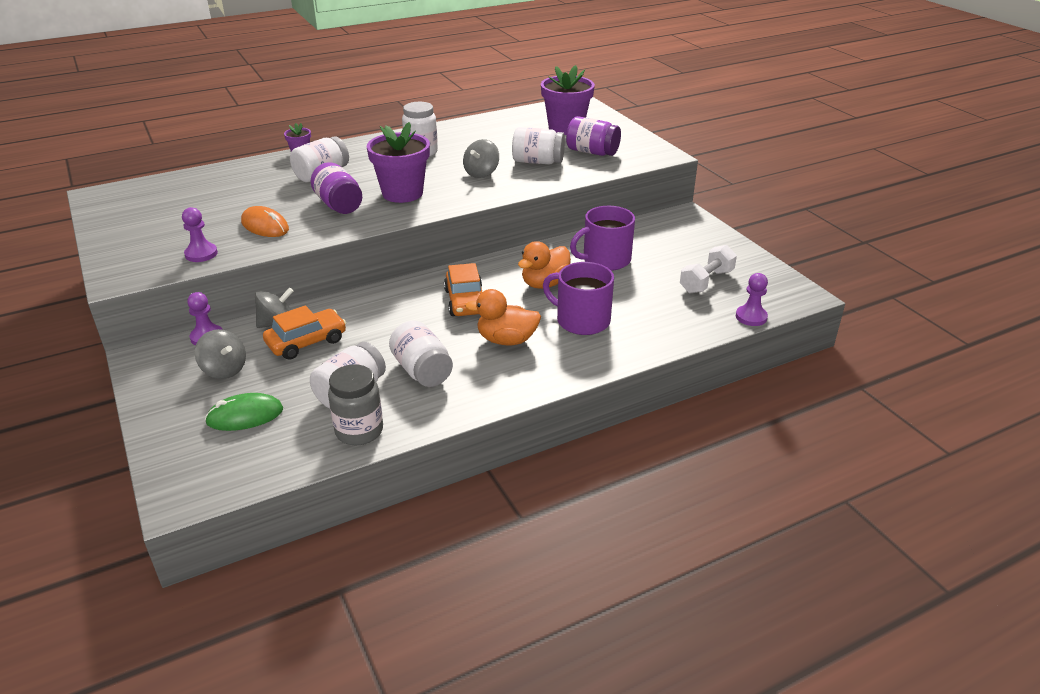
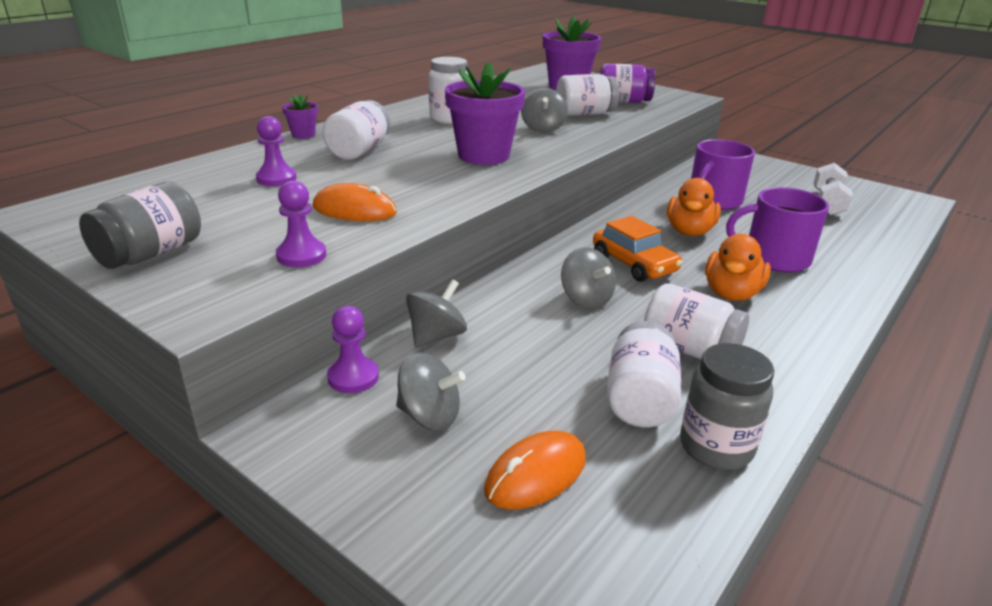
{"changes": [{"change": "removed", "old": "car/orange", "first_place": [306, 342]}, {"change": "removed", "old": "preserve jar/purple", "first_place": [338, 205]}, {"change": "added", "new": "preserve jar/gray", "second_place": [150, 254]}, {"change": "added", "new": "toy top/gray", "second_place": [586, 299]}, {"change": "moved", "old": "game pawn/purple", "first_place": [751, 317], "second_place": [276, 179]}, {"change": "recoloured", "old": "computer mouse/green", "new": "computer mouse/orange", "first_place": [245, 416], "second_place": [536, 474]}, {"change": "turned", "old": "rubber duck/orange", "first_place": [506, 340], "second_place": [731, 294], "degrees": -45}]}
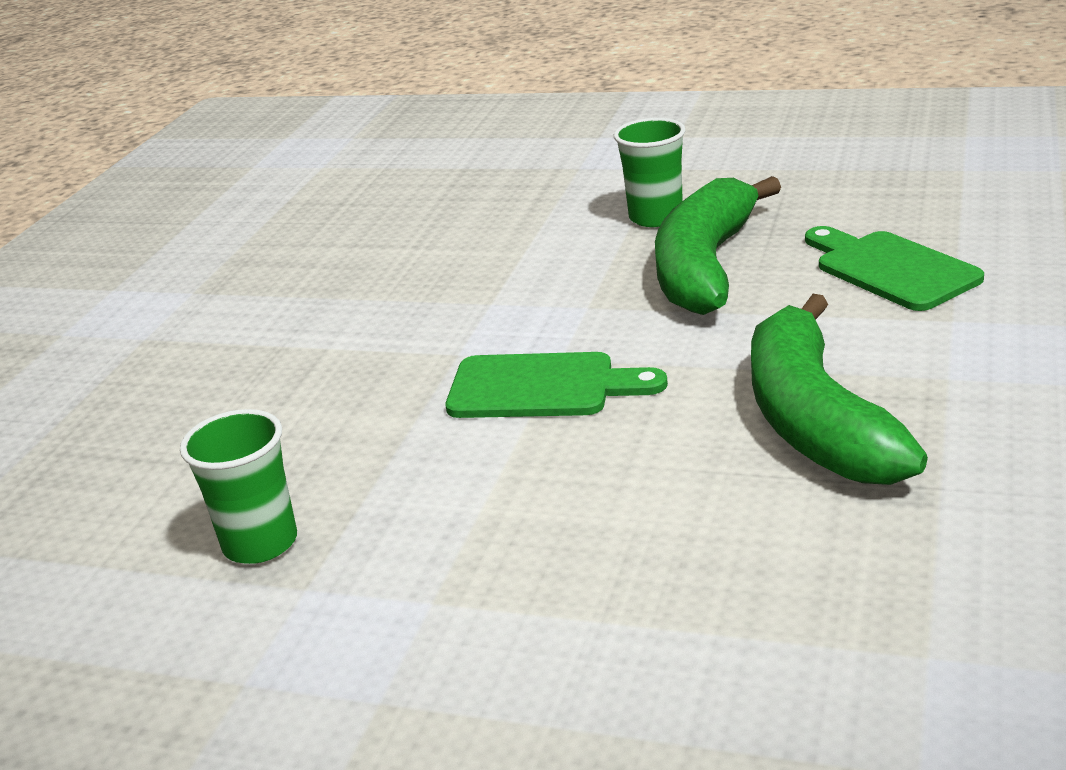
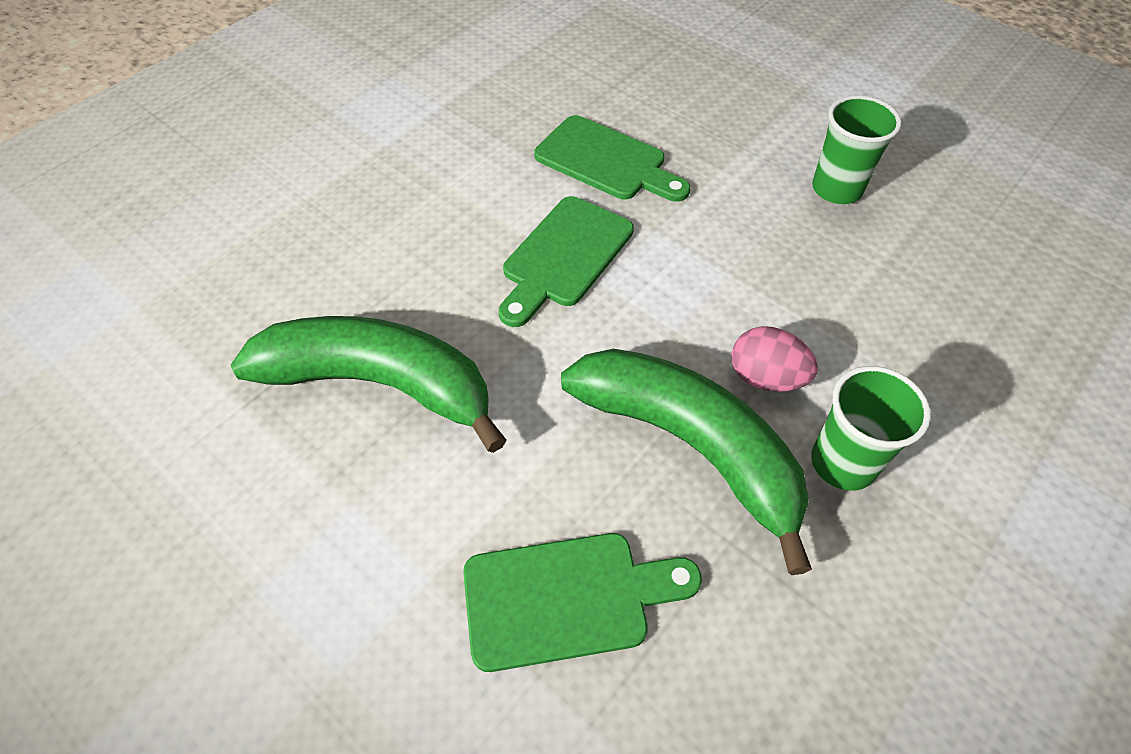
{"changes": [{"change": "added", "new": "chopping board/green", "second_place": [606, 161]}, {"change": "added", "new": "toy egg/pink", "second_place": [765, 378]}, {"change": "moved", "old": "cup/green", "first_place": [260, 543], "second_place": [836, 189]}]}
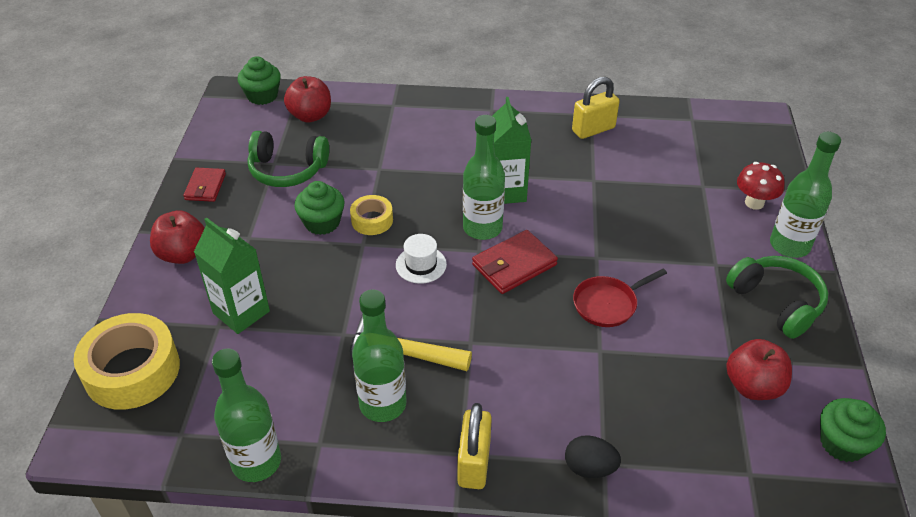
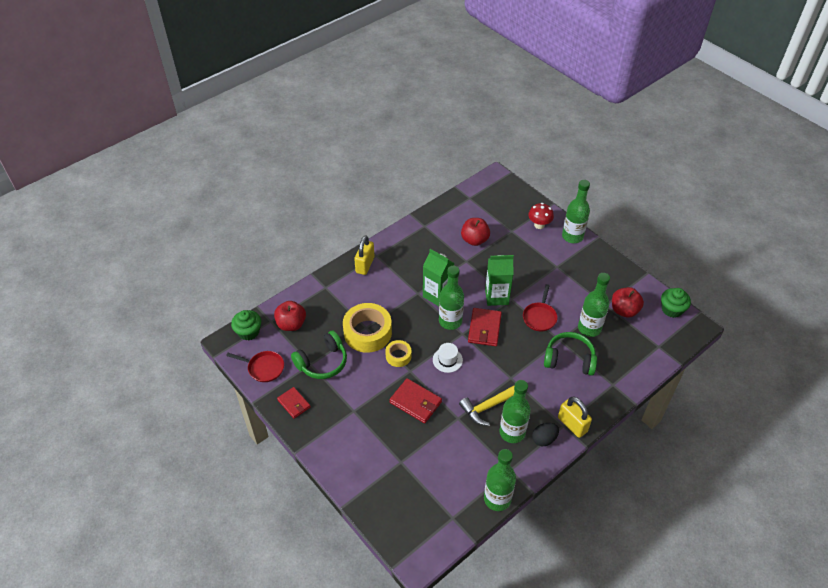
{"changes": [{"change": "removed", "old": "cupcake/green", "first_place": [322, 222]}, {"change": "added", "new": "pan/red", "second_place": [264, 368]}, {"change": "added", "new": "billfold/red", "second_place": [416, 402]}, {"change": "added", "new": "drink bottle/green", "second_place": [589, 328]}, {"change": "moved", "old": "roll of tape/yellow", "first_place": [132, 371], "second_place": [367, 332]}, {"change": "moved", "old": "apple/red", "first_place": [183, 254], "second_place": [474, 240]}, {"change": "moved", "old": "carton/green", "first_place": [241, 312], "second_place": [496, 297]}, {"change": "moved", "old": "toy egg/ebony", "first_place": [589, 468], "second_place": [544, 439]}, {"change": "moved", "old": "lock/yellow", "first_place": [593, 129], "second_place": [365, 265]}, {"change": "moved", "old": "headphones/green", "first_place": [776, 302], "second_place": [569, 359]}]}
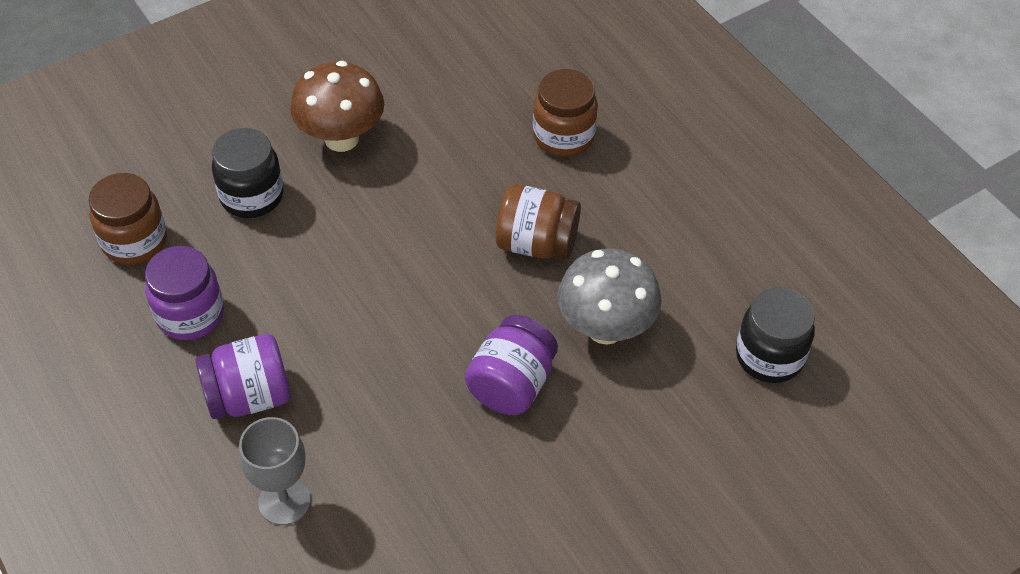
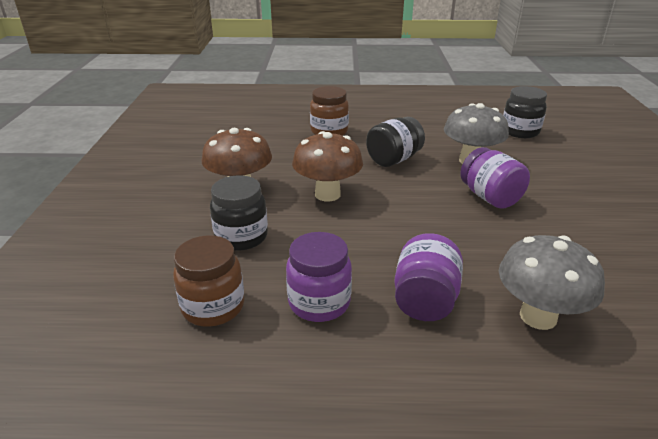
{"changes": [{"change": "added", "new": "mushroom/brown", "second_place": [327, 194]}, {"change": "replaced", "old": "wine glass/gray", "new": "mushroom/gray", "first_place": [284, 501], "second_place": [538, 316]}, {"change": "recoloured", "old": "preserve jar/brown", "new": "preserve jar/ebony", "first_place": [536, 243], "second_place": [393, 160]}]}
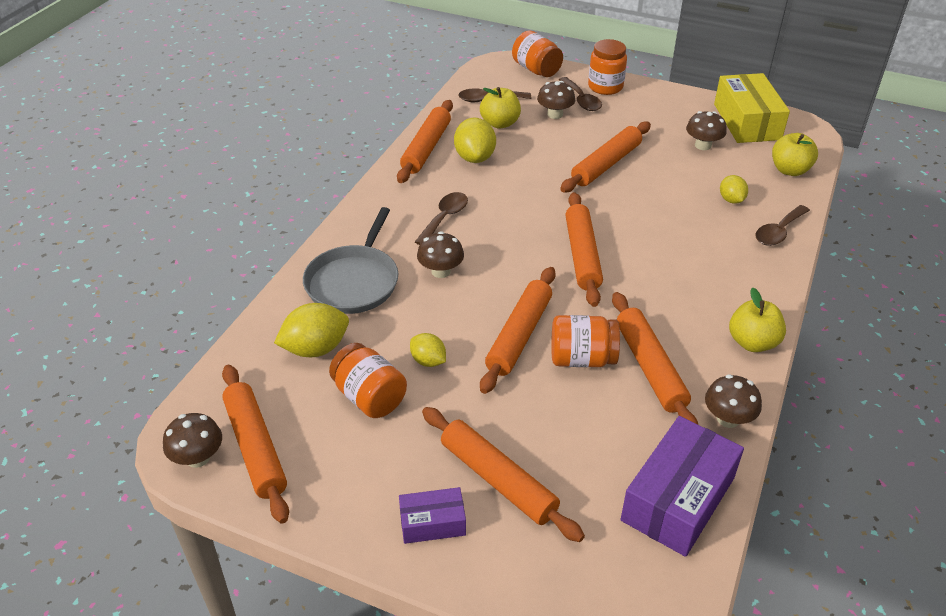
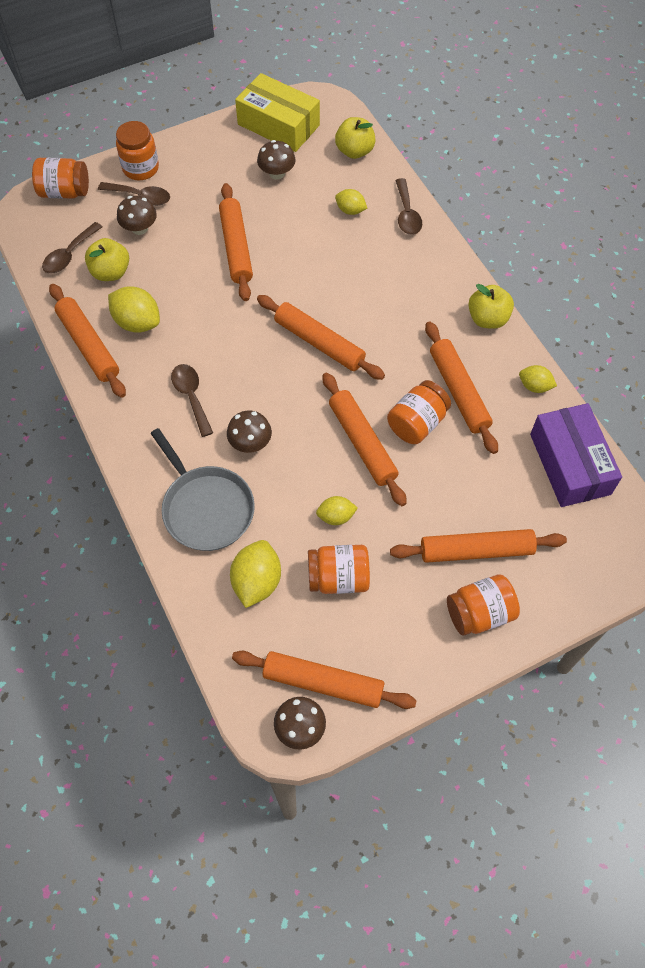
{"changes": [{"change": "replaced", "old": "box/purple", "new": "preserve jar/orange", "first_place": [432, 523], "second_place": [479, 613]}, {"change": "replaced", "old": "mushroom/brown", "new": "lemon/yellow", "first_place": [728, 419], "second_place": [534, 386]}, {"change": "turned", "old": "dough roller/orange", "first_place": [650, 368], "second_place": [459, 392], "degrees": 45}]}
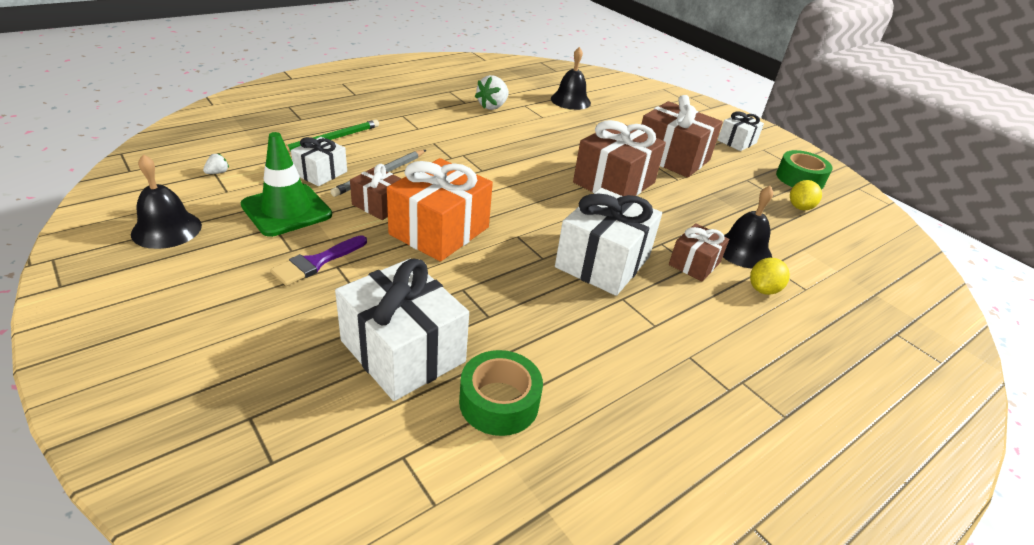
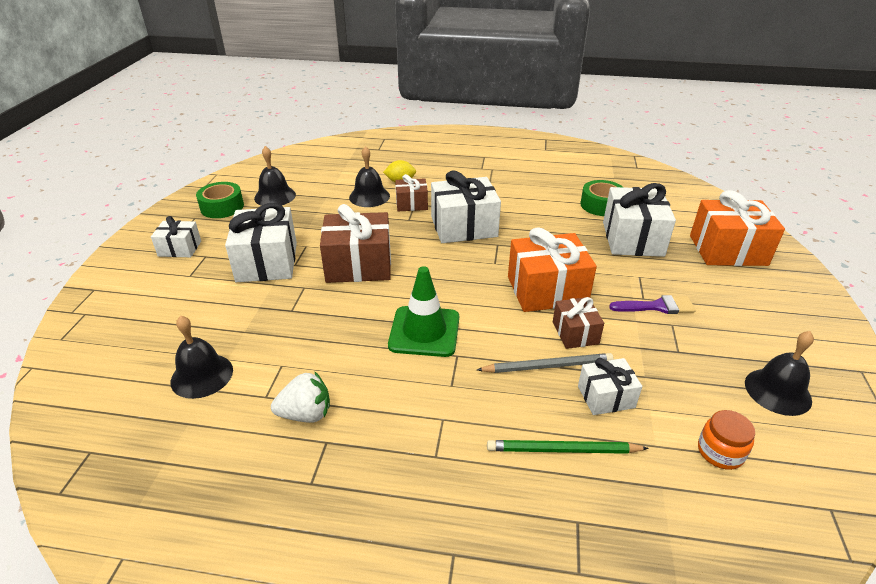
{"changes": [{"change": "added", "new": "gift/orange", "second_place": [727, 250]}, {"change": "moved", "old": "traffic cone/green", "first_place": [286, 210], "second_place": [424, 331]}, {"change": "replaced", "old": "strawberry/pure white", "new": "preserve jar/orange", "first_place": [217, 172], "second_place": [720, 452]}, {"change": "replaced", "old": "lemon/yellow", "new": "school bell/ebony", "first_place": [800, 207], "second_place": [275, 196]}, {"change": "recoloured", "old": "gift/brown", "new": "gift/pure white", "first_place": [672, 157], "second_place": [267, 262]}]}
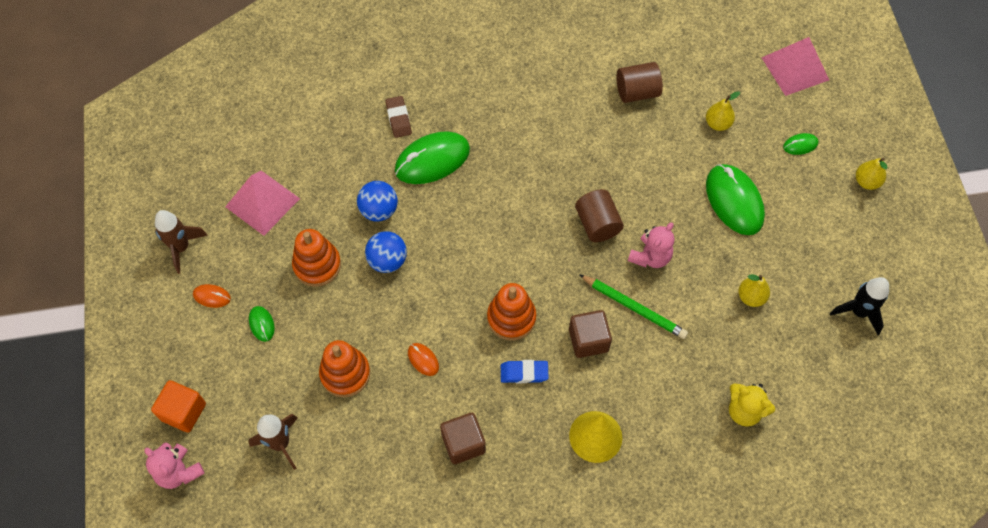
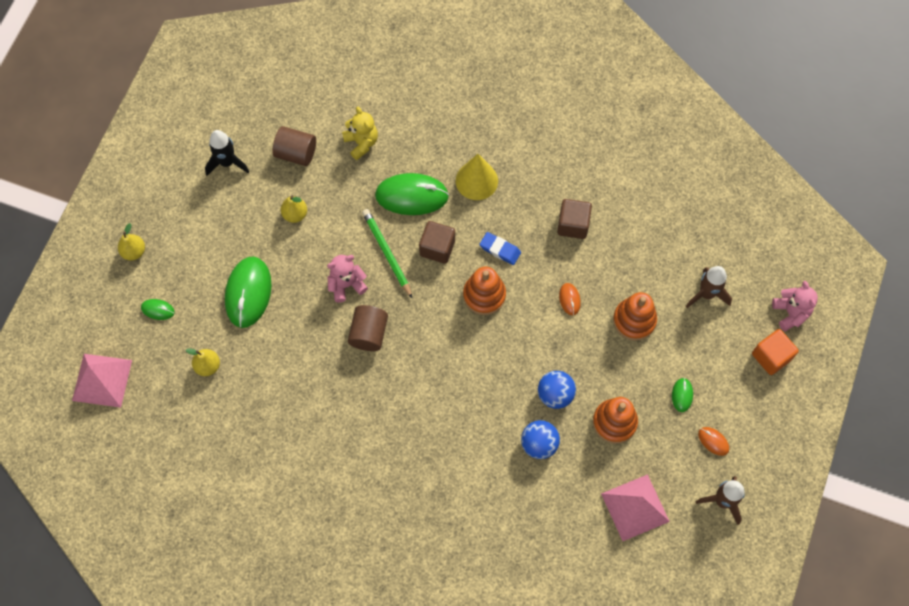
{"changes": [{"change": "removed", "old": "gum eraser/brown", "first_place": [398, 119]}, {"change": "moved", "old": "computer mouse/green", "first_place": [432, 160], "second_place": [412, 196]}, {"change": "moved", "old": "cylinder shape/brown", "first_place": [637, 92], "second_place": [296, 153]}]}
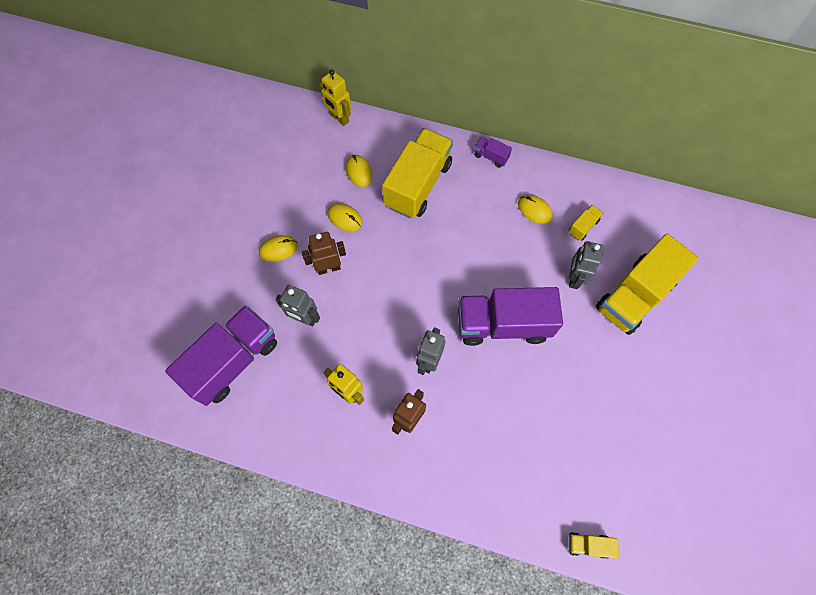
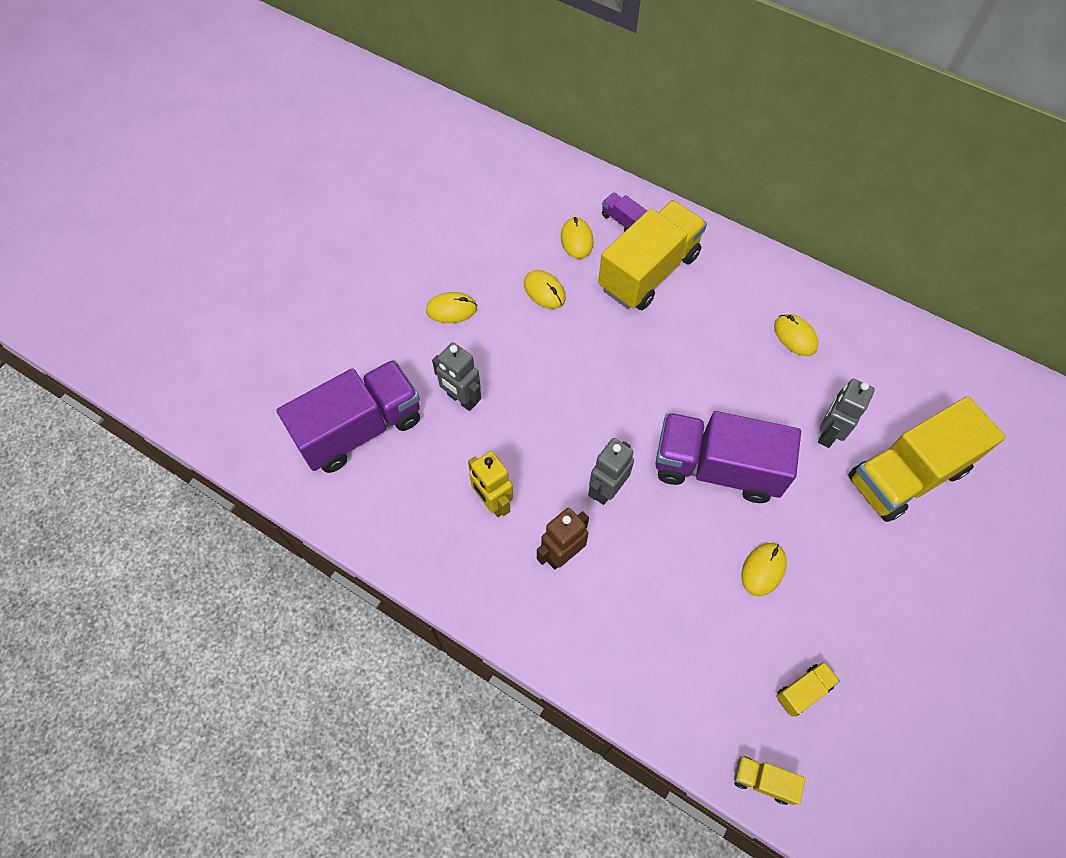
{"changes": [{"change": "removed", "old": "robot/brown", "first_place": [328, 268]}, {"change": "removed", "old": "robot/yellow", "first_place": [339, 118]}, {"change": "added", "new": "computer mouse/yellow", "second_place": [763, 569]}, {"change": "moved", "old": "toy truck/purple", "first_place": [490, 157], "second_place": [622, 220]}, {"change": "moved", "old": "toy truck/yellow", "first_place": [583, 227], "second_place": [803, 691]}]}
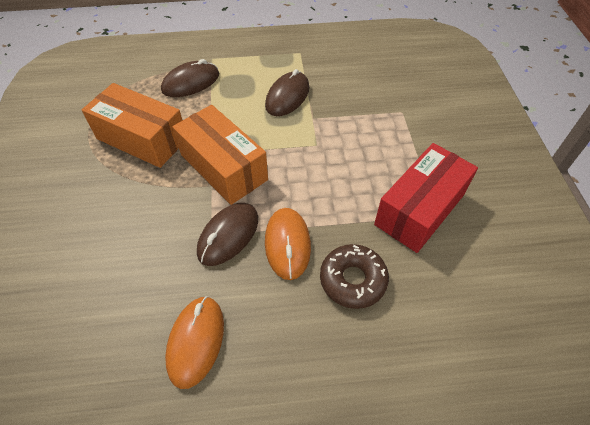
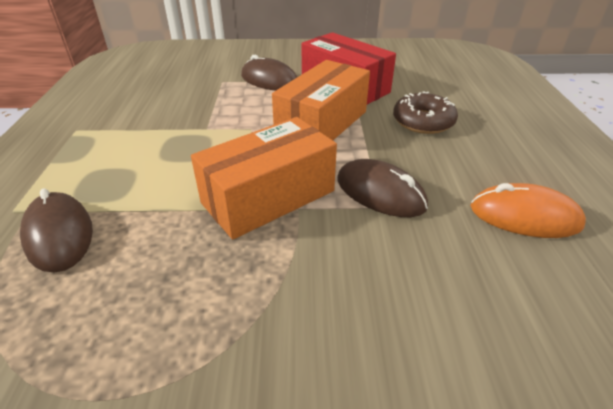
{"changes": [{"change": "removed", "old": "computer mouse/orange", "first_place": [287, 244]}, {"change": "moved", "old": "box/orange", "first_place": [142, 139], "second_place": [322, 124]}, {"change": "moved", "old": "computer mouse/brown", "first_place": [287, 97], "second_place": [269, 80]}]}
